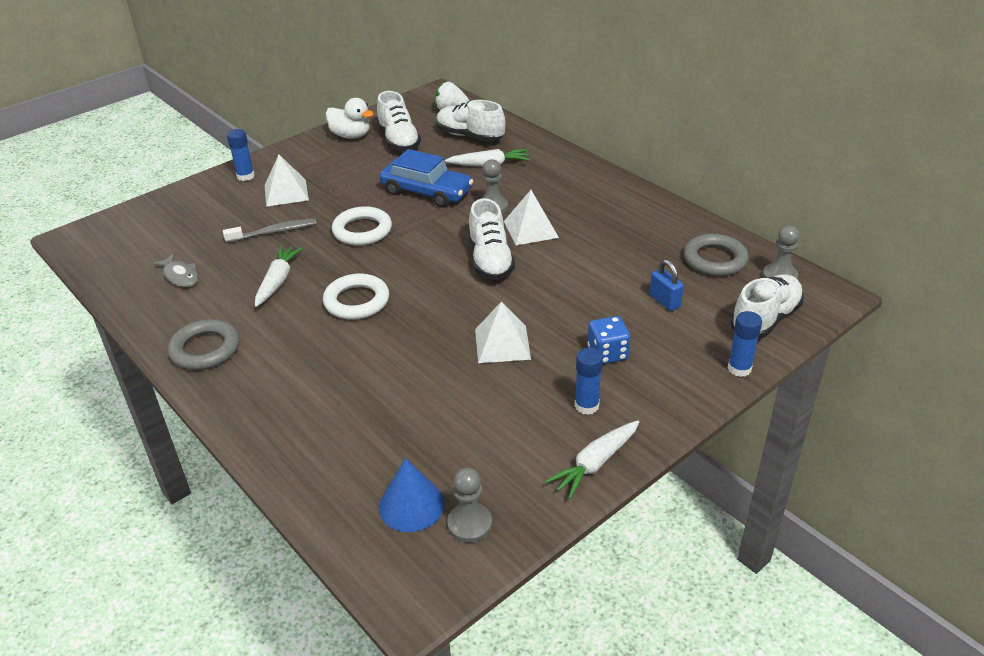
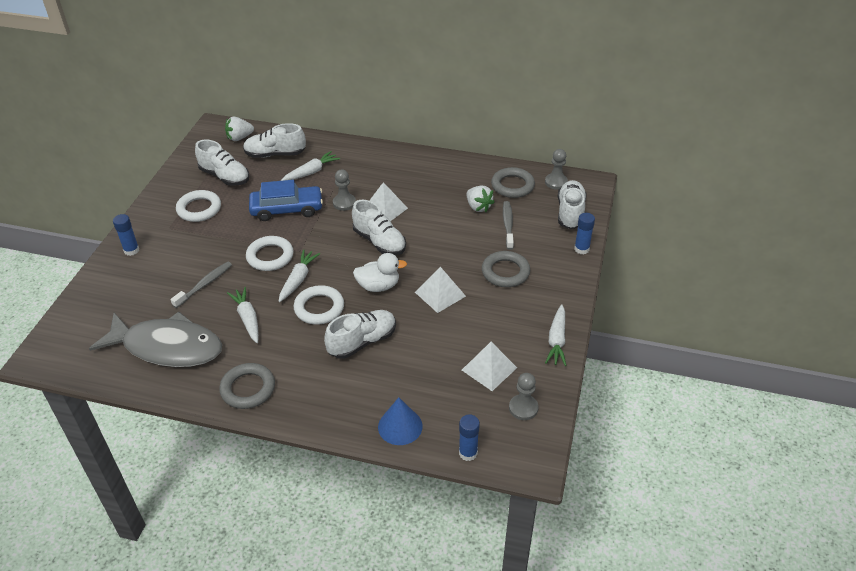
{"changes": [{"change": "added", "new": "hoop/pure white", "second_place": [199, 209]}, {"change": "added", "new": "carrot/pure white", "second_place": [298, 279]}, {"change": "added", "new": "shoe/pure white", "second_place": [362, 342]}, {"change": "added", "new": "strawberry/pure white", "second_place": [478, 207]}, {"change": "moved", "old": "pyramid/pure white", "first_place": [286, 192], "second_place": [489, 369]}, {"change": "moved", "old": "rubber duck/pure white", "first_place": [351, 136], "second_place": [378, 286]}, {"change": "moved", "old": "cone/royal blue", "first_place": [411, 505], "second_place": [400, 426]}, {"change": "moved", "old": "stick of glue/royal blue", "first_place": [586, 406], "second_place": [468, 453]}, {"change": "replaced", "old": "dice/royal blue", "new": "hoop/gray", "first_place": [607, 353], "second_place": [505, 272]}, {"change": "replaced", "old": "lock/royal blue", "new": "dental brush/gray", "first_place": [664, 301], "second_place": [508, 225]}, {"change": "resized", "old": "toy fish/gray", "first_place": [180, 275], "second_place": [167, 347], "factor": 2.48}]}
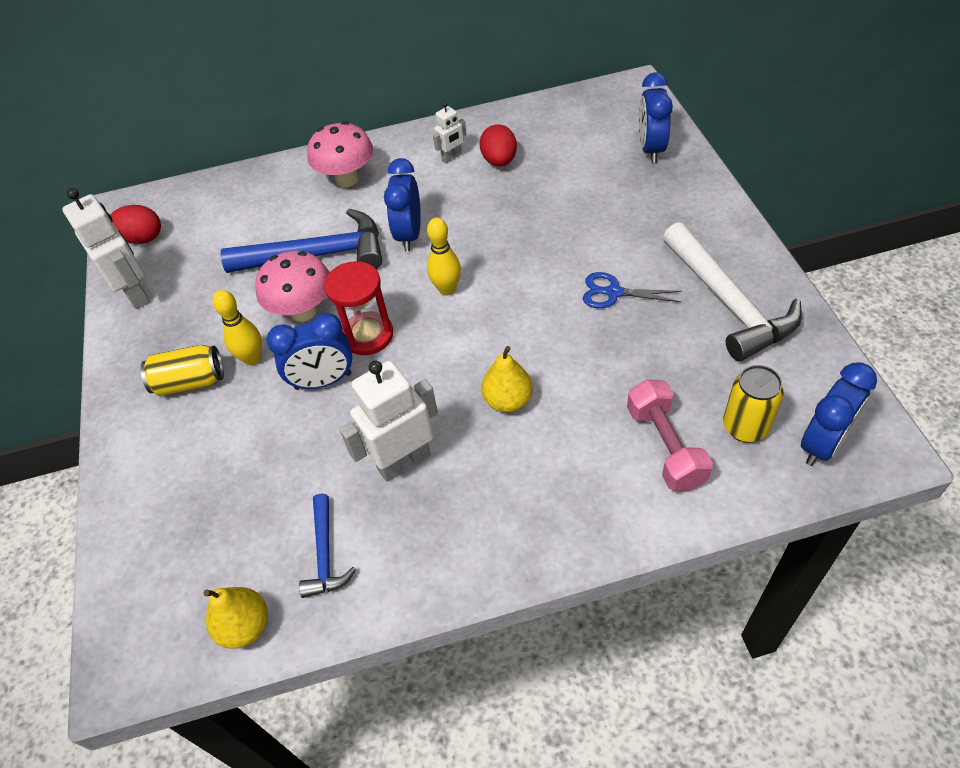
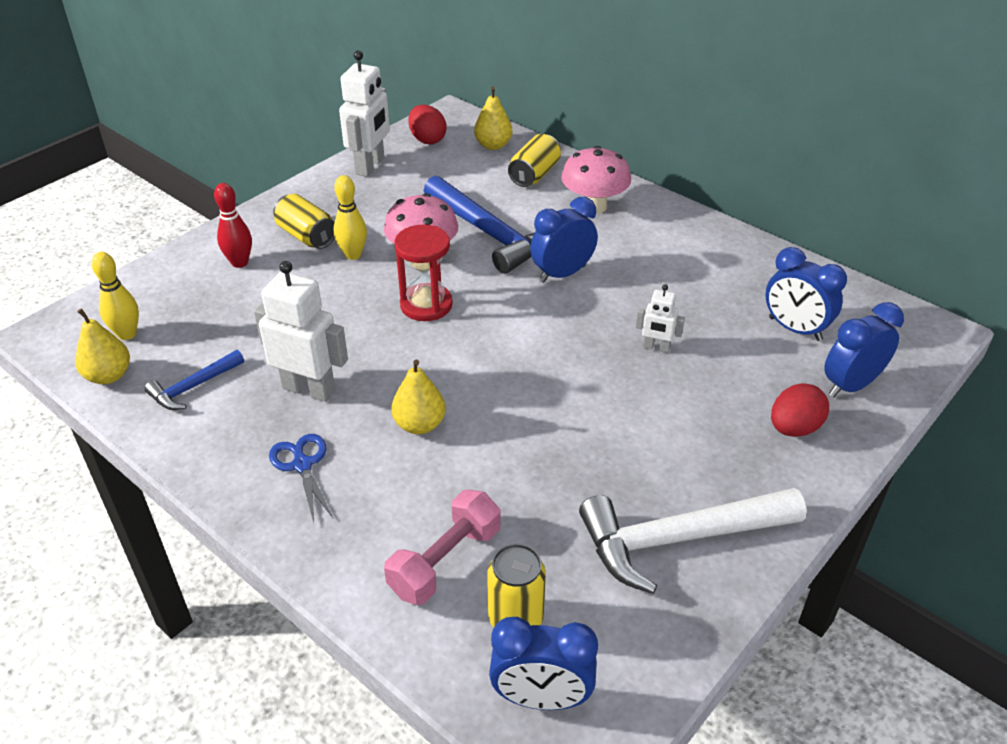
{"changes": [{"change": "added", "new": "tenpin/red", "second_place": [240, 263]}, {"change": "added", "new": "toy pear/yellow", "second_place": [493, 145]}, {"change": "added", "new": "tin/yellow", "second_place": [534, 174]}, {"change": "moved", "old": "clock/royal blue", "first_place": [323, 381], "second_place": [795, 329]}, {"change": "moved", "old": "tenpin/yellow", "first_place": [447, 289], "second_place": [127, 334]}, {"change": "moved", "old": "robot/pure white", "first_place": [452, 157], "second_place": [656, 348]}, {"change": "moved", "old": "toy egg/red", "first_place": [499, 161], "second_place": [794, 428]}, {"change": "moved", "old": "pair of scissors/royal blue", "first_place": [613, 292], "second_place": [302, 464]}, {"change": "turned", "old": "claw hammer/pure white", "first_place": [728, 302], "second_place": [679, 539], "degrees": 45}]}
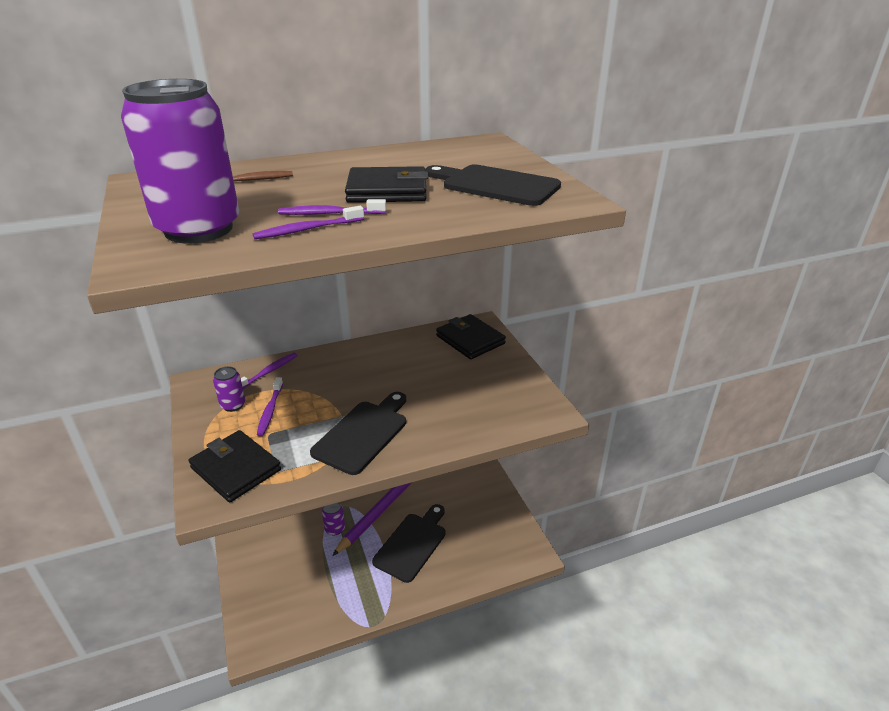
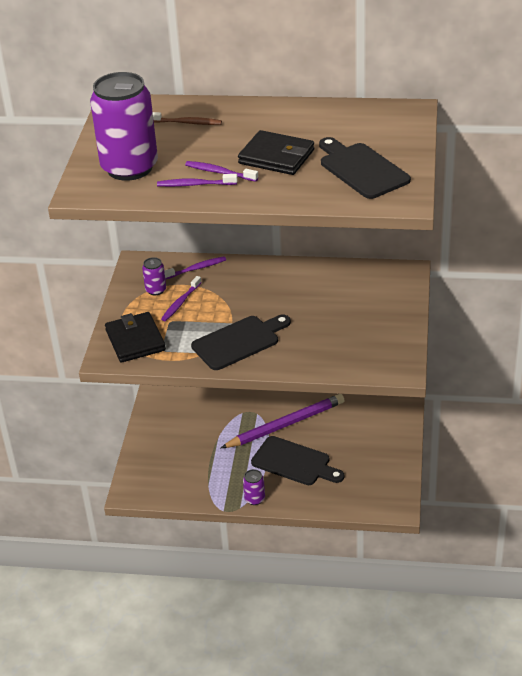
{"changes": [{"change": "removed", "old": "billfold/ebony", "first_place": [470, 340]}, {"change": "moved", "old": "tin/purple", "first_place": [335, 529], "second_place": [254, 499]}, {"change": "turned", "old": "chopping board/ebony", "first_place": [412, 544], "second_place": [294, 462], "degrees": 60}]}
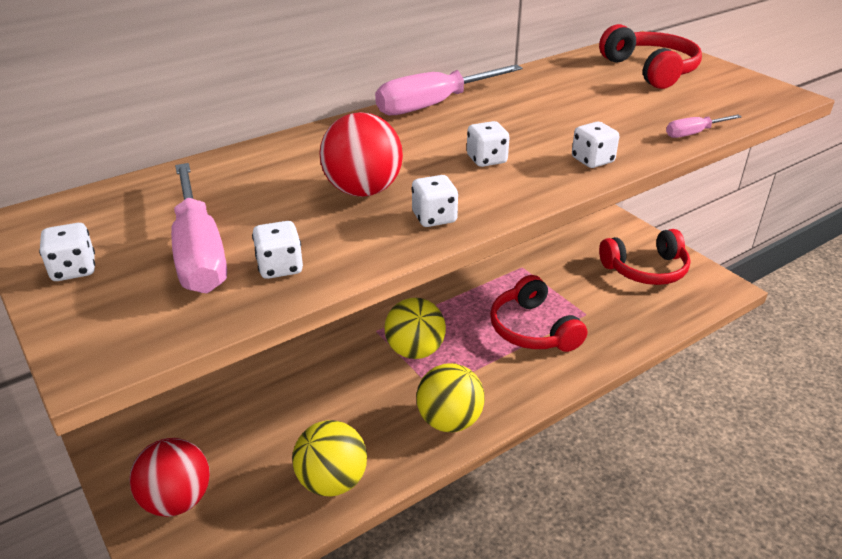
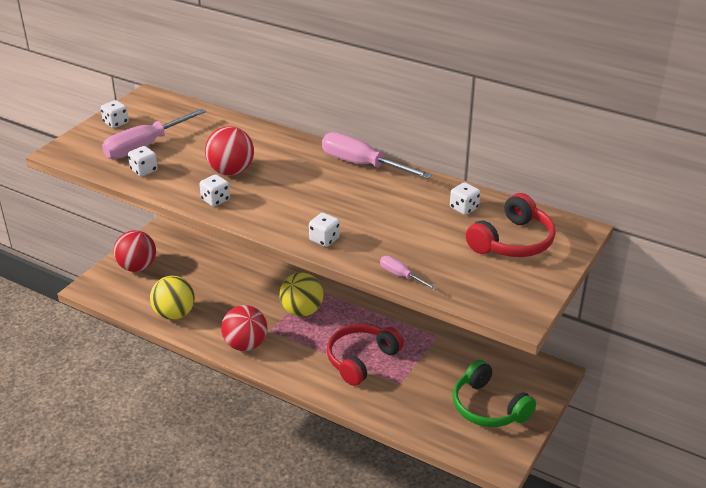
{"changes": [{"change": "moved", "old": "dice/pure white", "first_place": [486, 160], "second_place": [464, 208]}, {"change": "recoloured", "old": "ball/yellow", "new": "ball/red", "first_place": [449, 421], "second_place": [245, 344]}, {"change": "recoloured", "old": "headphones/red", "new": "headphones/green", "first_place": [646, 269], "second_place": [488, 407]}]}
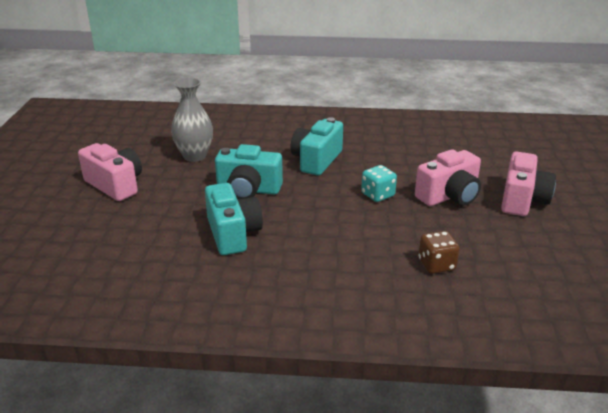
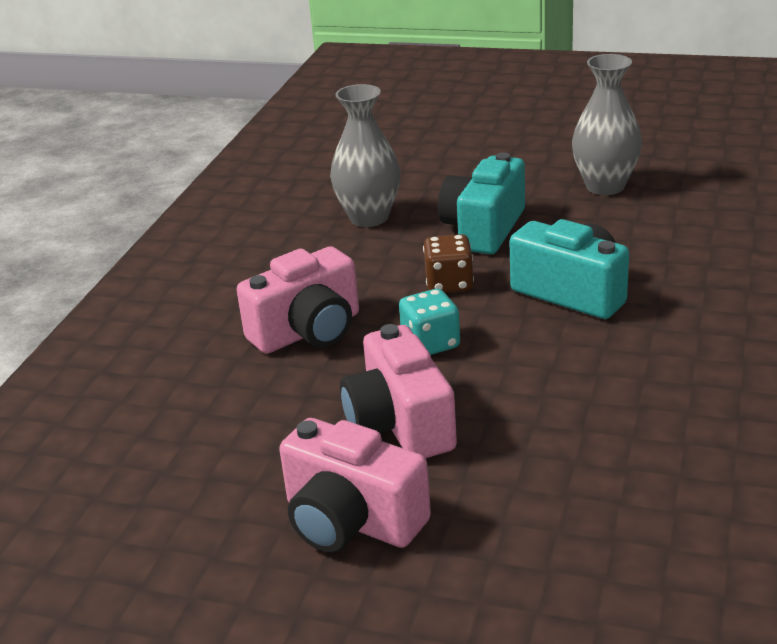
{"changes": [{"change": "moved", "old": "compact camera/pink", "first_place": [115, 185], "second_place": [308, 331]}, {"change": "moved", "old": "dice/brown", "first_place": [436, 265], "second_place": [449, 284]}, {"change": "replaced", "old": "compact camera/turquoise", "new": "vase/gray", "first_place": [233, 233], "second_place": [369, 217]}]}
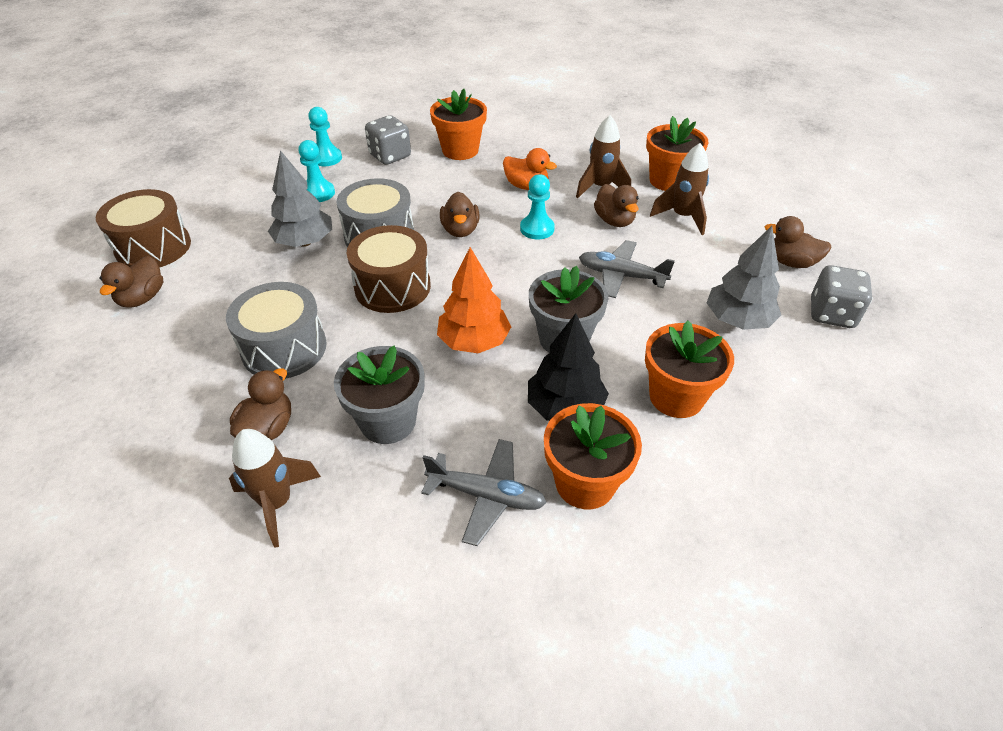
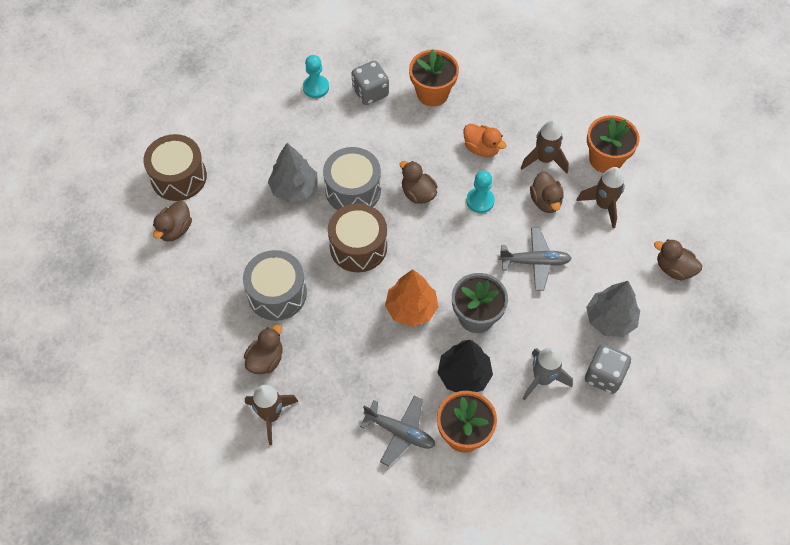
{"changes": [{"change": "removed", "old": "game pawn/turquoise", "first_place": [318, 193]}, {"change": "removed", "old": "flower pot/gray", "first_place": [388, 421]}, {"change": "moved", "old": "dice/gray", "first_place": [831, 314], "second_place": [604, 376]}, {"change": "replaced", "old": "flower pot/orange", "new": "toy rocket/gray", "first_place": [676, 397], "second_place": [542, 379]}, {"change": "turned", "old": "rubber duck/brown", "first_place": [460, 230], "second_place": [418, 193], "degrees": 135}, {"change": "turned", "old": "aeroplane/gray", "first_place": [621, 275], "second_place": [535, 262], "degrees": 150}]}
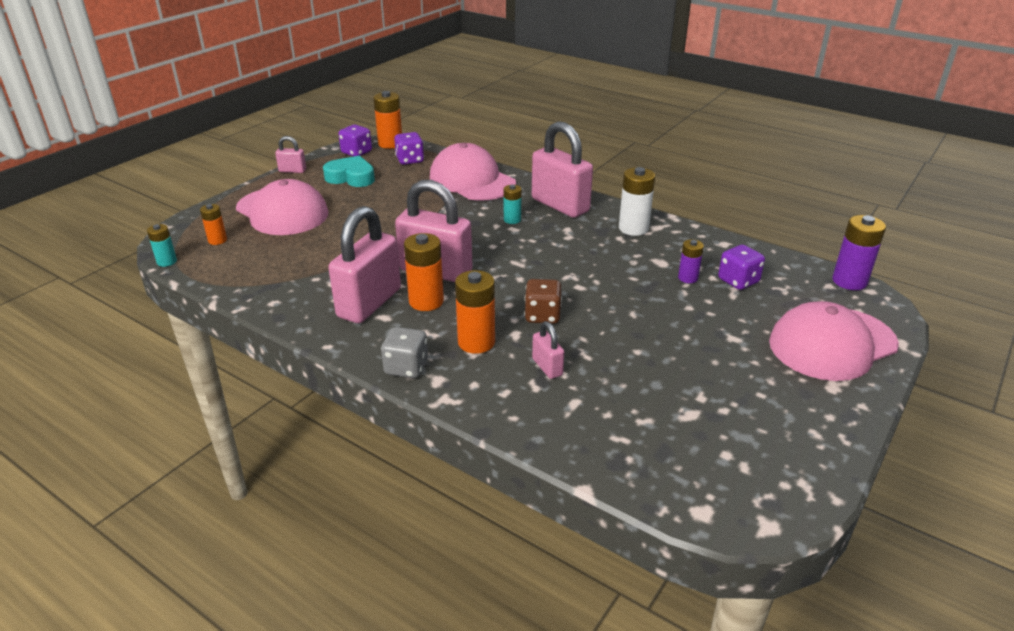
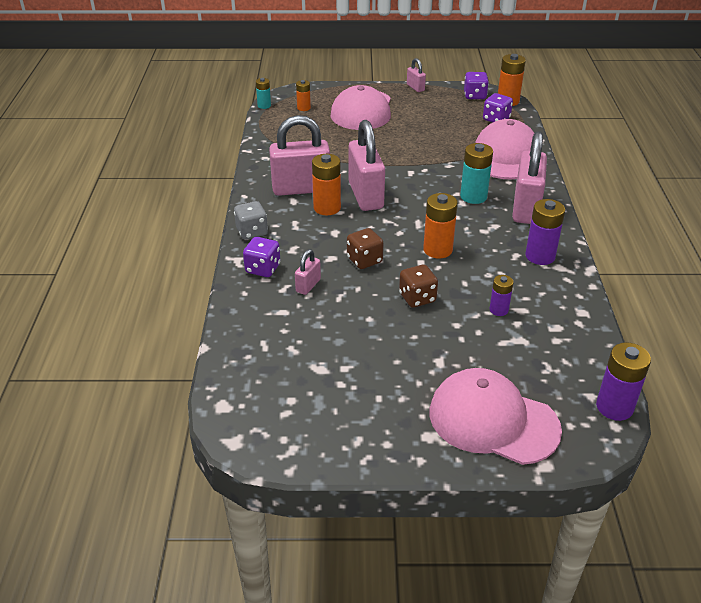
{"changes": [{"change": "removed", "old": "love heart/turquoise", "first_place": [351, 177]}, {"change": "added", "new": "dice/brown", "second_place": [417, 298]}, {"change": "moved", "old": "power cell/orange", "first_place": [476, 342], "second_place": [437, 250]}, {"change": "moved", "old": "dice/purple", "first_place": [738, 281], "second_place": [263, 269]}, {"change": "recoloured", "old": "power cell/pure white", "new": "power cell/purple", "first_place": [633, 228], "second_place": [540, 256]}, {"change": "resized", "old": "power cell/turquoise", "first_place": [512, 220], "second_place": [473, 196], "factor": 1.68}]}
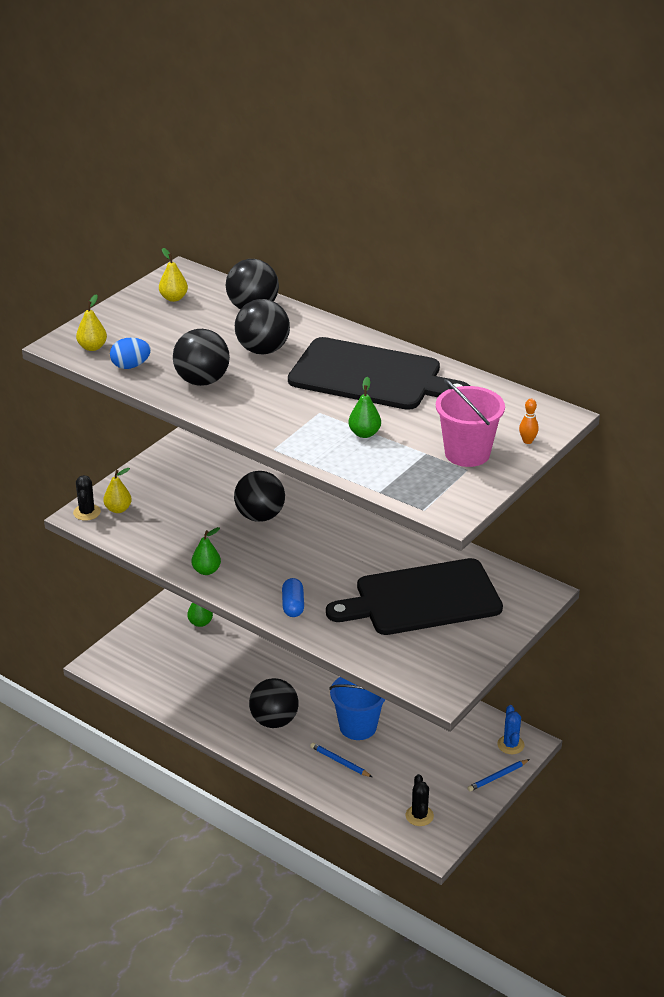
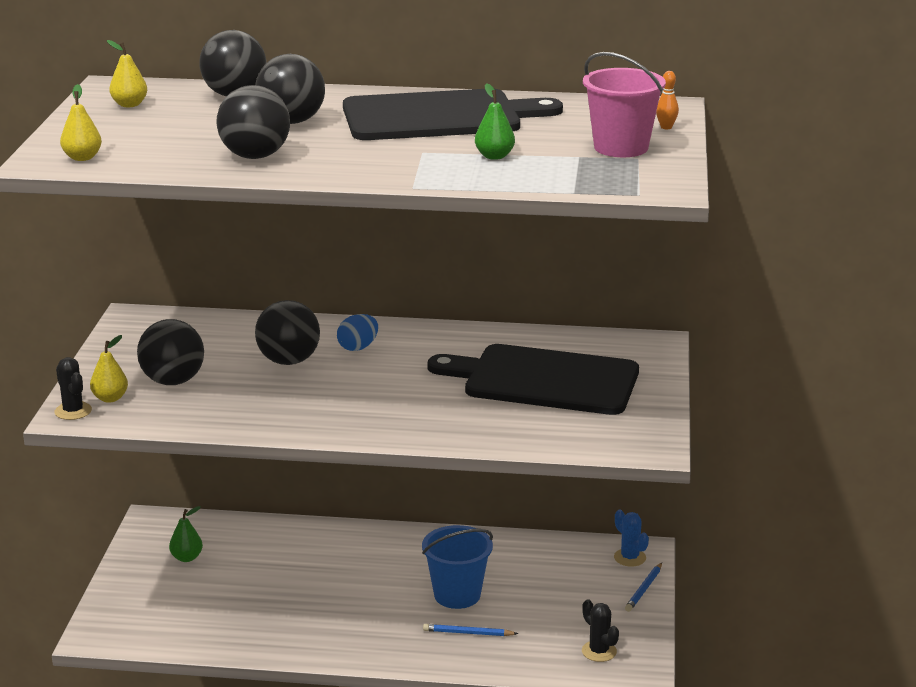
{"changes": [{"change": "removed", "old": "toy pear/green", "first_place": [206, 571]}, {"change": "removed", "old": "pill/royal blue", "first_place": [293, 605]}, {"change": "moved", "old": "toy egg/royal blue", "first_place": [130, 366], "second_place": [358, 347]}, {"change": "moved", "old": "ball/ebony", "first_place": [274, 721], "second_place": [173, 381]}, {"change": "turned", "old": "chopping board/ebony", "first_place": [422, 599], "second_place": [544, 380], "degrees": 60}]}
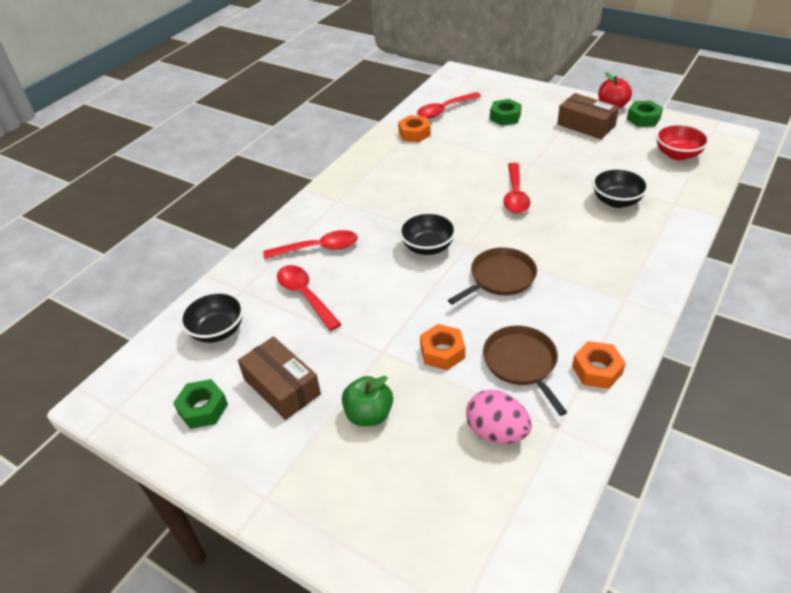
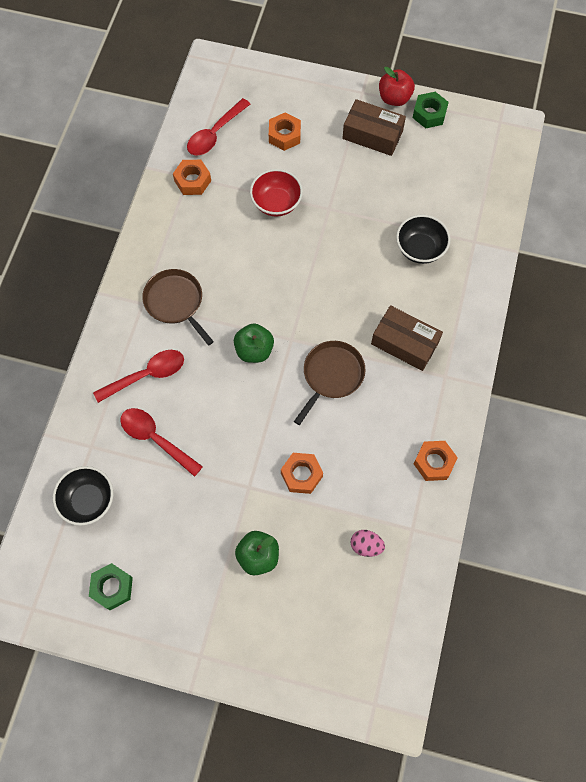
{"changes": [{"change": "removed", "old": "teaspoon/red", "first_place": [515, 195]}, {"change": "moved", "old": "box/brown", "first_place": [282, 386], "second_place": [404, 343]}, {"change": "moved", "old": "pan/brown", "first_place": [521, 363], "second_place": [176, 302]}, {"change": "moved", "old": "serving bowl/red", "first_place": [677, 154], "second_place": [276, 203]}, {"change": "replaced", "old": "serving bowl/ebony", "new": "apple/green", "first_place": [428, 247], "second_place": [254, 350]}, {"change": "recoloured", "old": "hex nut/green", "new": "hex nut/orange", "first_place": [505, 117], "second_place": [284, 135]}, {"change": "resized", "old": "toy egg/pink", "first_place": [496, 432], "second_place": [366, 545], "factor": 0.63}]}
